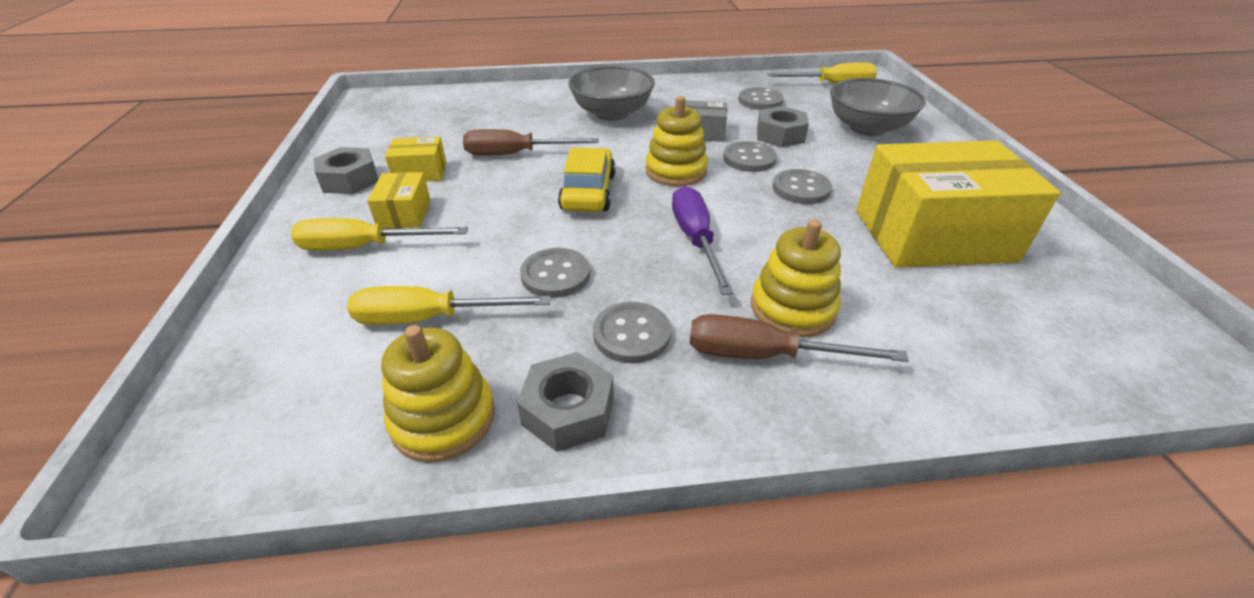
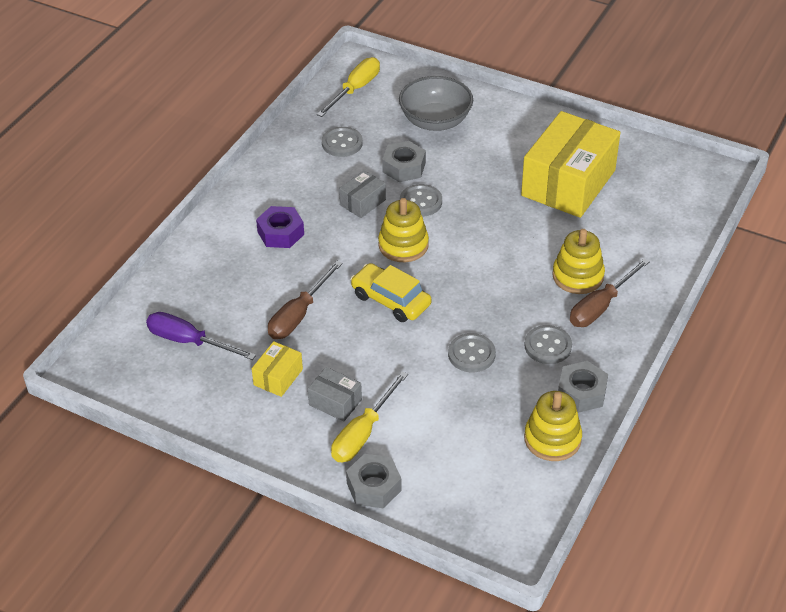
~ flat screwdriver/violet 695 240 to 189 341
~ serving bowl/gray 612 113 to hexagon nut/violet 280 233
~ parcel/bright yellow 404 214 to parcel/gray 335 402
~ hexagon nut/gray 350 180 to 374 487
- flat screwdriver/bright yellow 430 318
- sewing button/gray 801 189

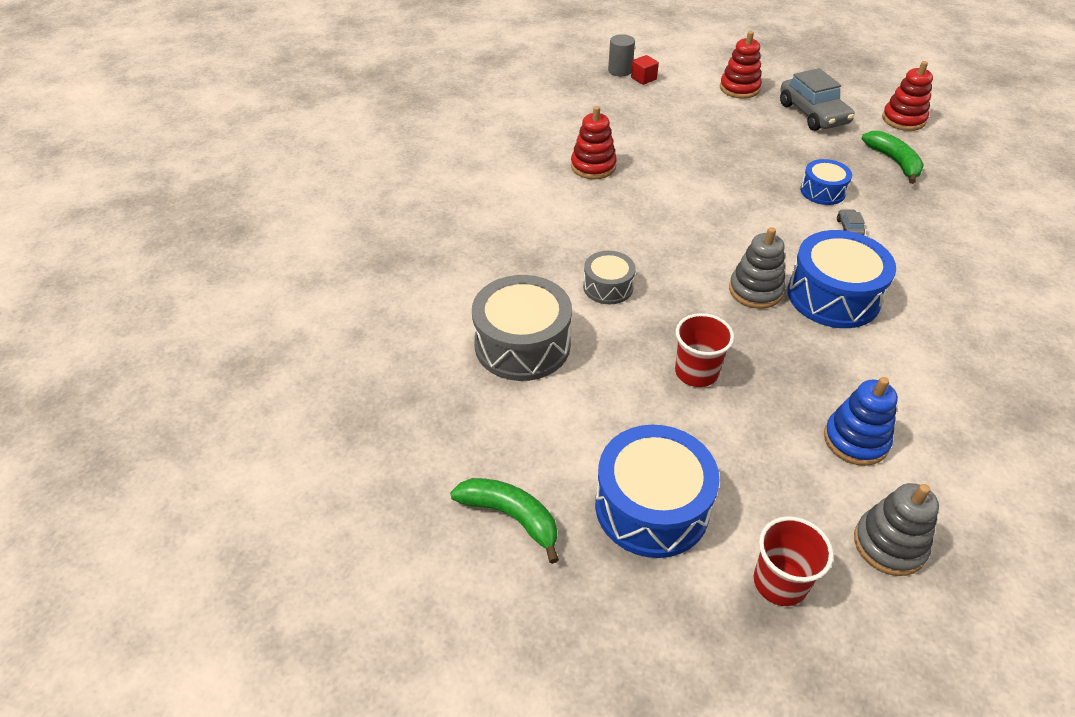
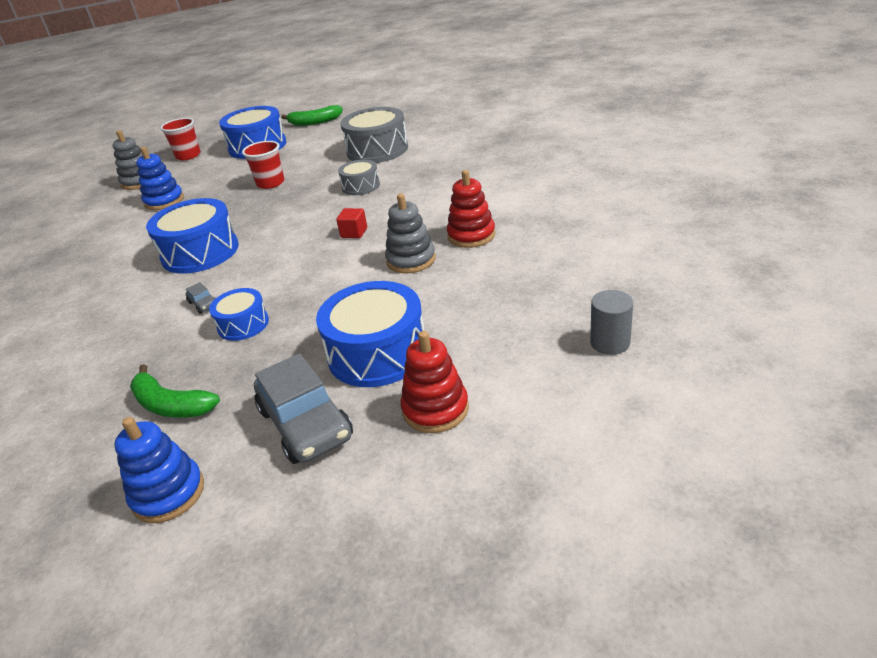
~ stacking rings/scarlet 903 120 to stacking rings/royal blue 168 493
~ car/gray 813 114 = 305 424 150 degrees counterclockwise
+ snare drum/royal blue 377 353
~ block/scarlet 643 79 to 354 233
~ stacking rings/gray 755 290 to 411 260

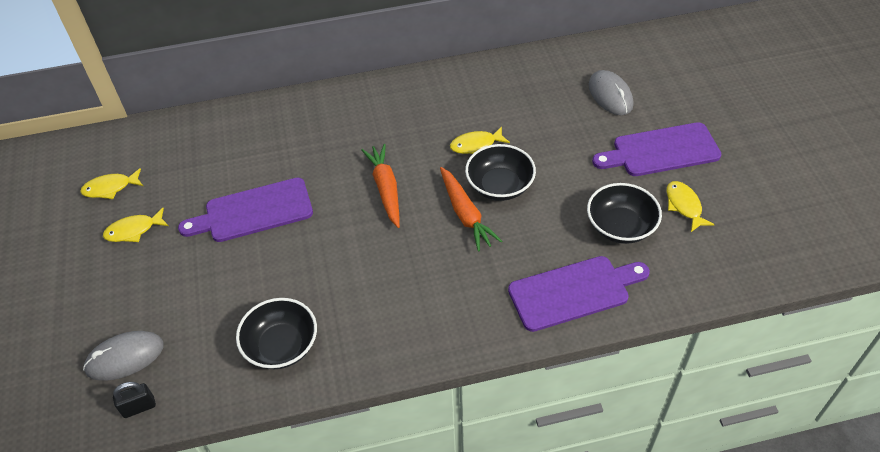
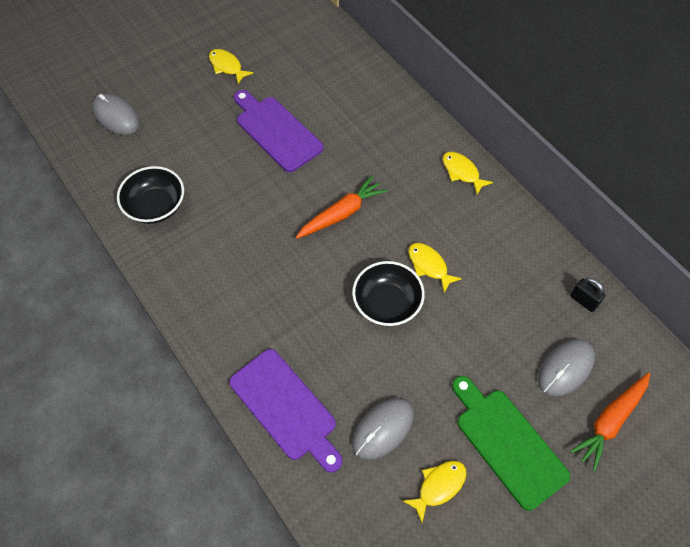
~ serving bowl/ebony 620 226 to PC mouse/gray 383 429
~ fish/bright yellow 110 188 to 462 172
~ cutting board/violet 661 151 to cutting board/green 507 443
~ lock/ebony 139 407 to 583 301
~ carrot/bright orange 465 214 to 610 421

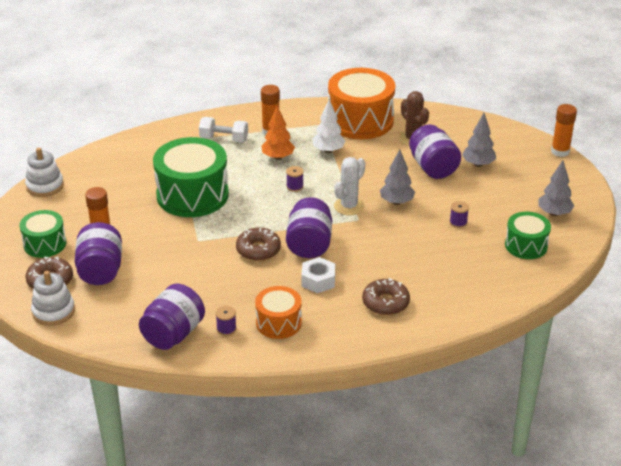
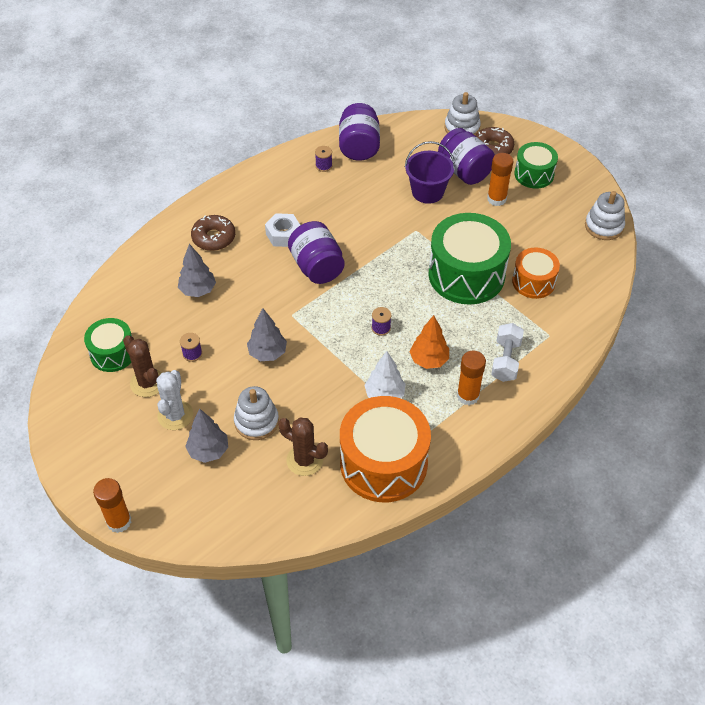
+ saguaro cactus/brown 147 383
~ saguaro cactus/white 349 206 to 175 415
~ fir tree/gray 554 213 to 198 290
~ jam jar/violet 433 167 to stacking rings/white 256 421
+ pail/violet 427 192
~ free weight/white 224 139 = 505 360 60 degrees counterclockwise
~ snare drum/bright orange 278 323 to 533 282
- donut/brown 258 250

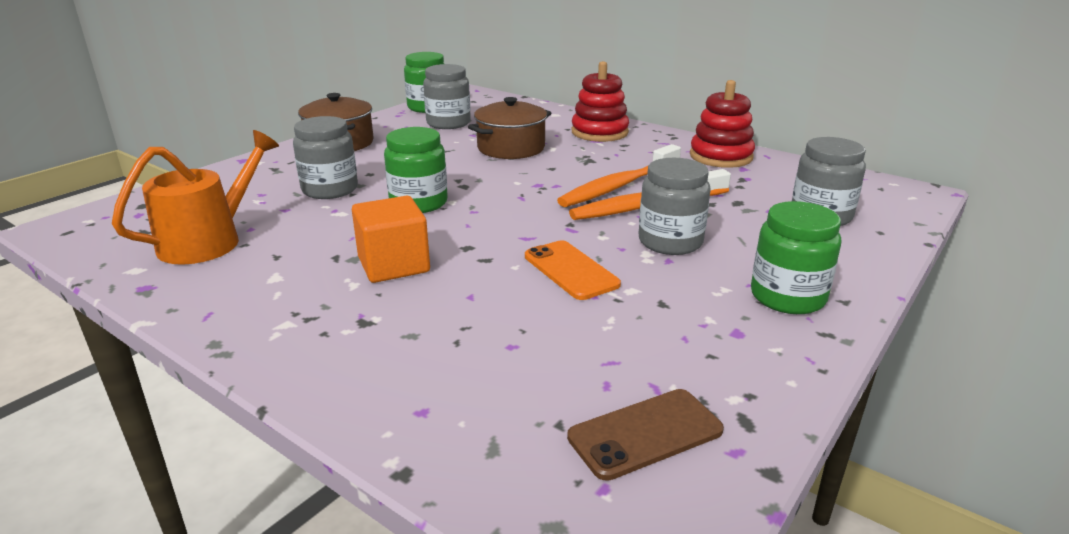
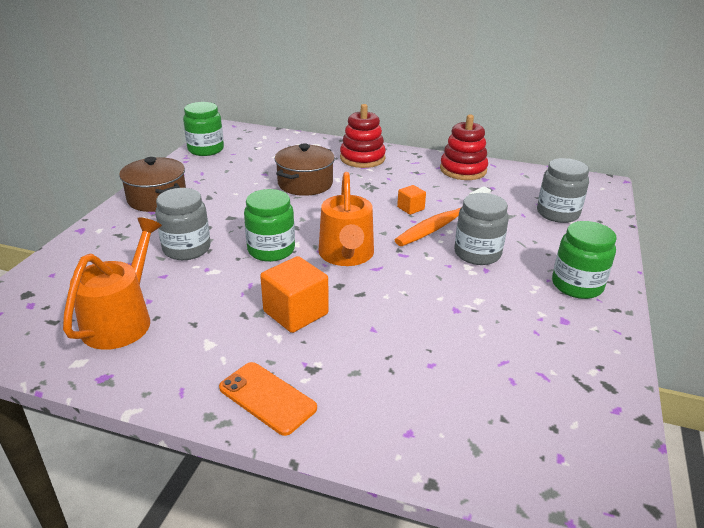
~ phone/bright orange 570 270 to 267 398
+ watering can/bright orange 346 255
~ tooth brush/bright orange 619 186 to block/bright orange 410 208
- jam jar/gray 448 123
- phone/brown 645 434

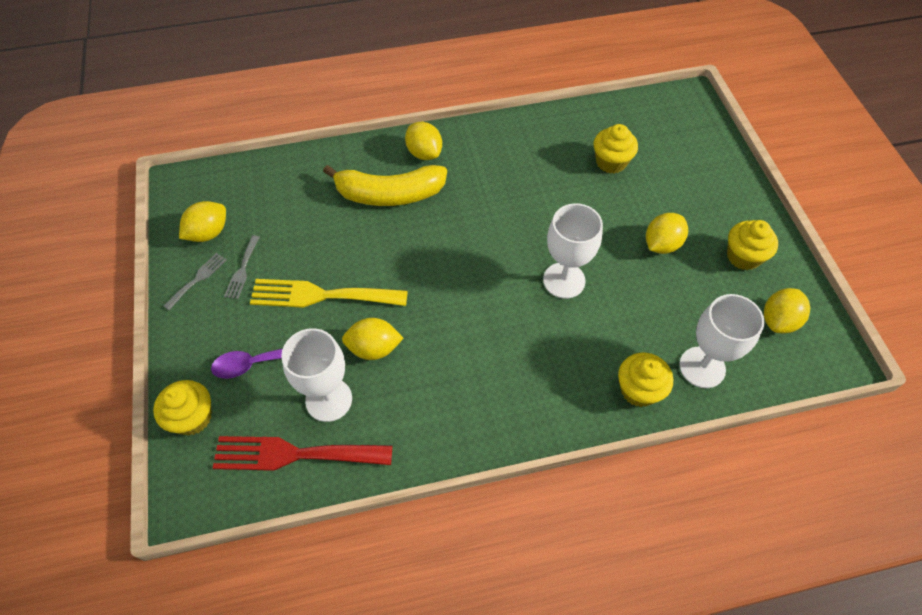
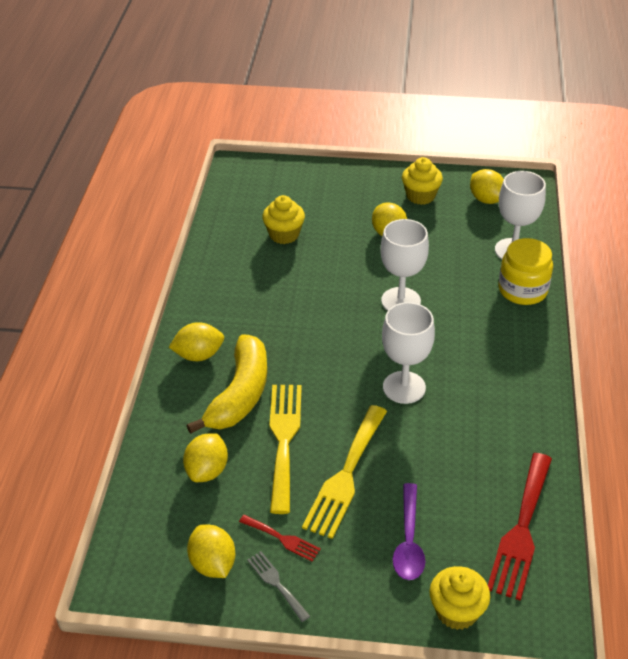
~ lemon/bright yellow 374 348 to 207 470
~ table fork/gray 242 270 to table fork/scarlet 282 539
+ table fork/bright yellow 284 440
~ goblet/white 329 400 to 404 387
~ cupcake/bright yellow 639 390 to jam jar/bright yellow 522 290

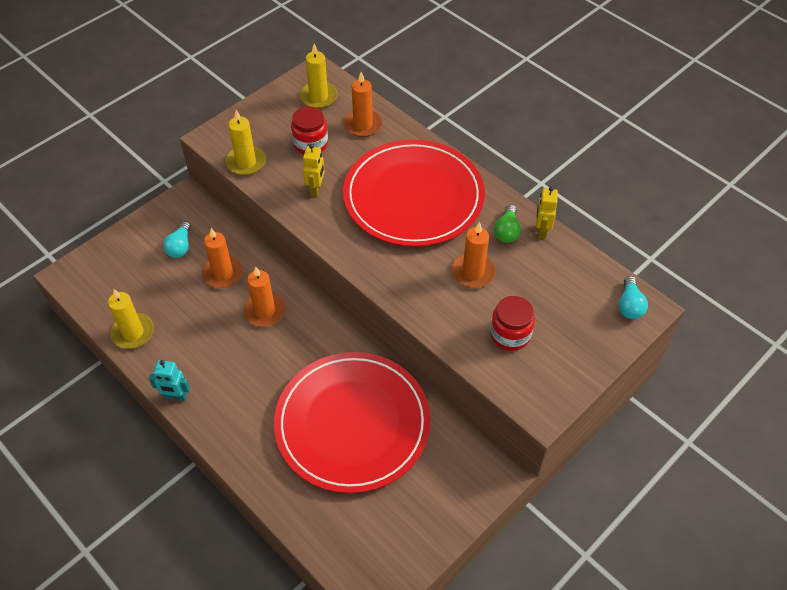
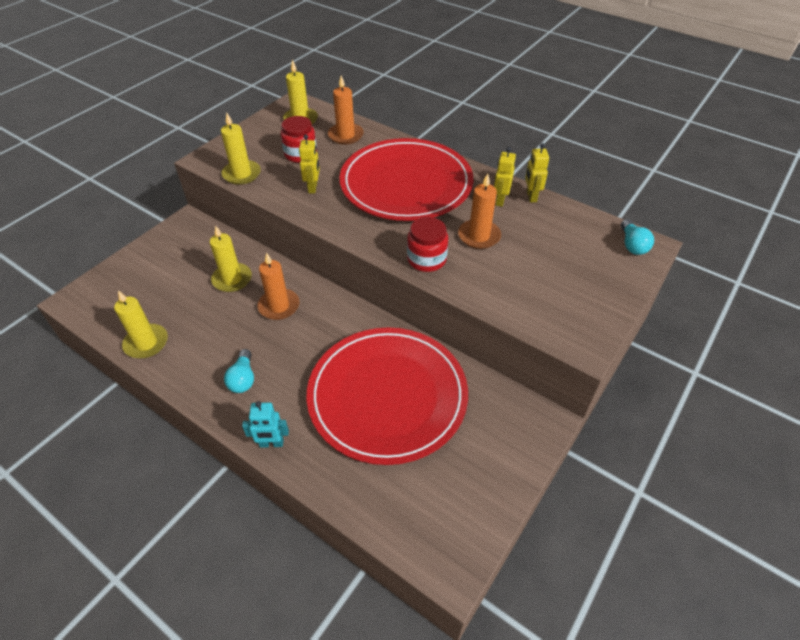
~ wax candle/bright orange 223 273 to wax candle/bright yellow 232 279
~ bulb/turquoise 180 246 to 243 379
~ toy robot/turquoise 176 396 to 271 443
~ jam jar/scarlet 510 334 to 426 259
~ bulb/green 507 231 to toy robot/bright yellow 500 200

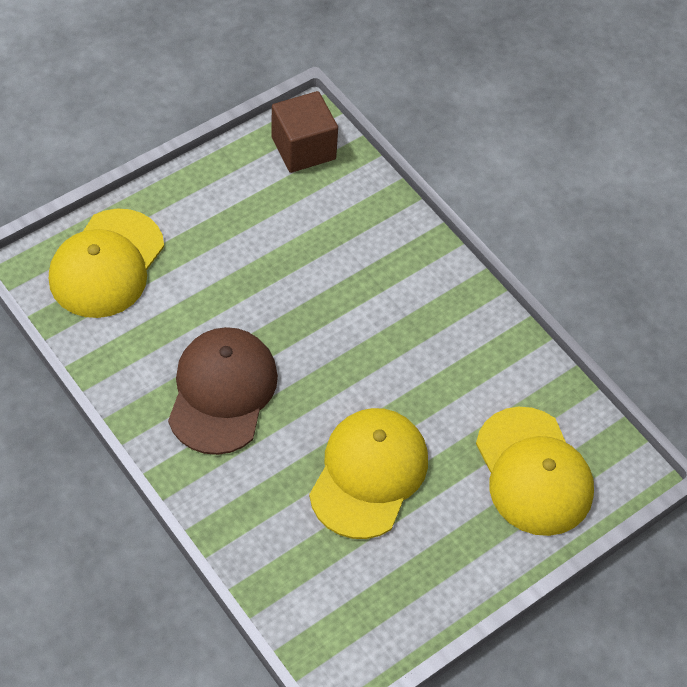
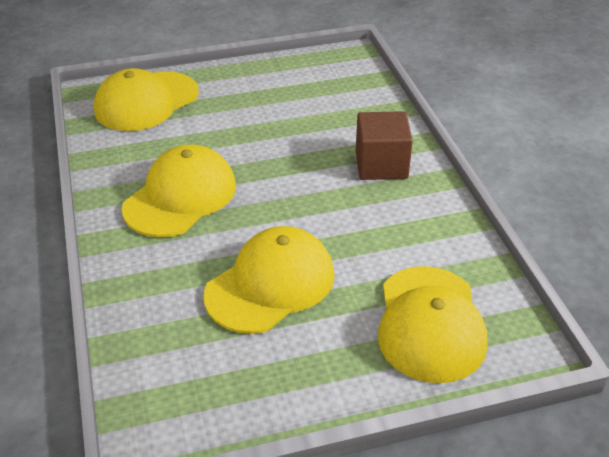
~ peaked cap/brown 222 392 to peaked cap/bright yellow 180 196
~ block/brown 303 148 to 381 165

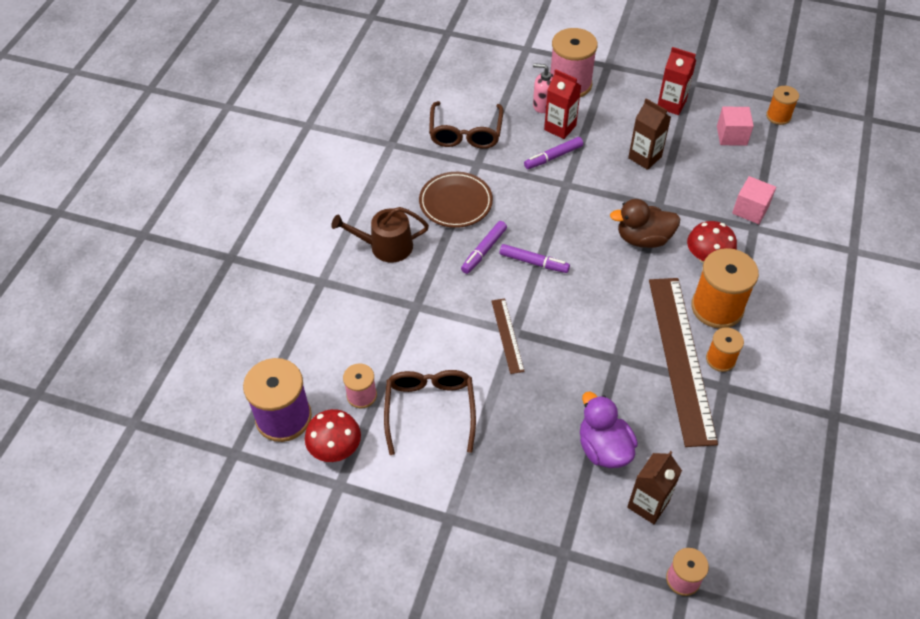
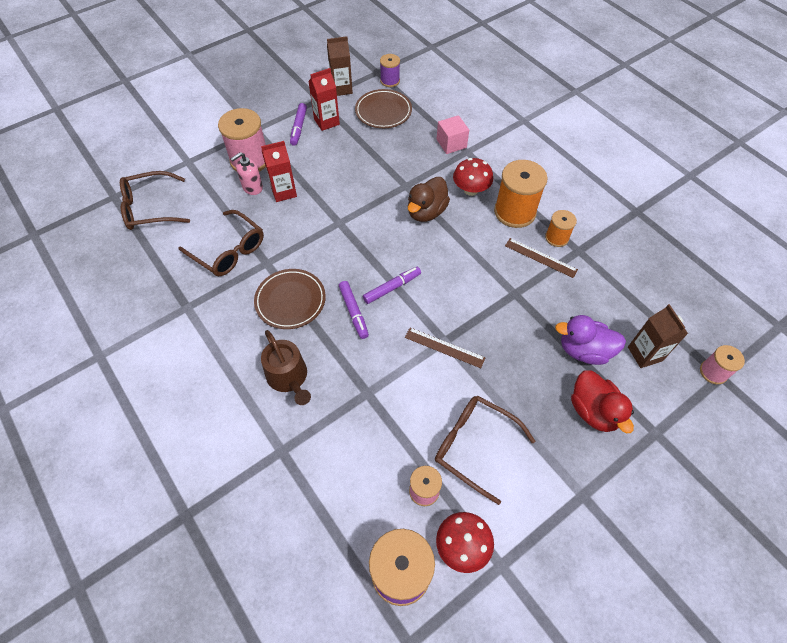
+ glasses/brown 150 208
~ watering can/brown 386 246 = 289 377 60 degrees counterclockwise
~ marker/violet 553 157 to 298 127
~ carton/brown 644 157 to 341 89
~ block/pink 731 136 to dinner plate/brown 383 112
~ reel of thread/bright orange 778 116 to reel of thread/violet 390 81
~ ruler/brown 681 358 = 540 257 x0.46
+ rubber duck/scarlet 593 411

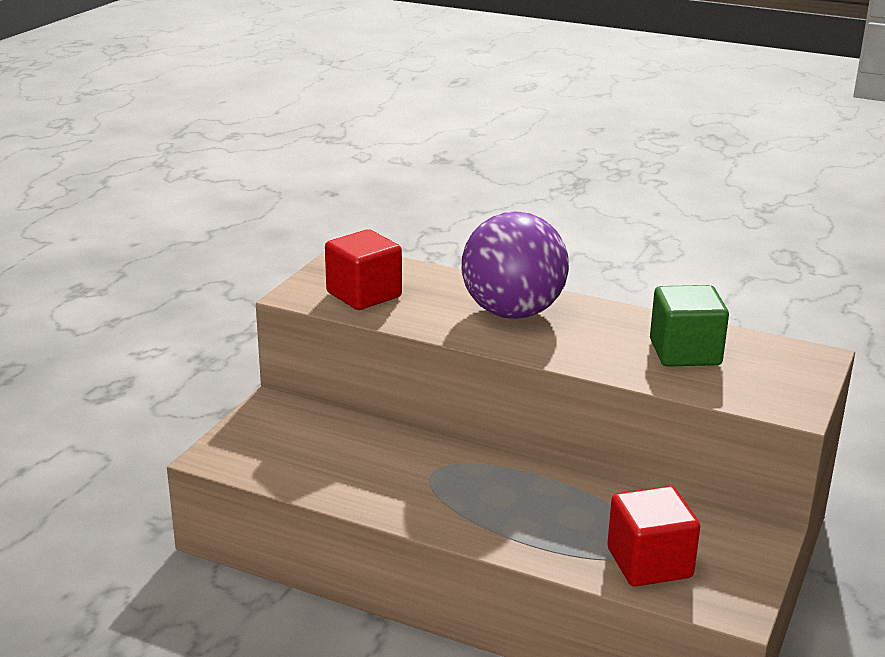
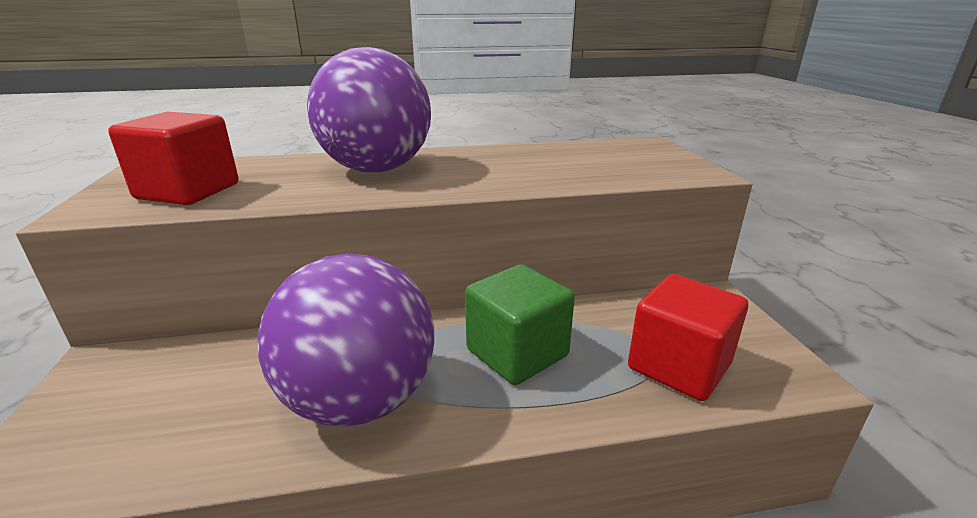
+ sphere/violet 360 400
~ block/green 685 352 to 517 353

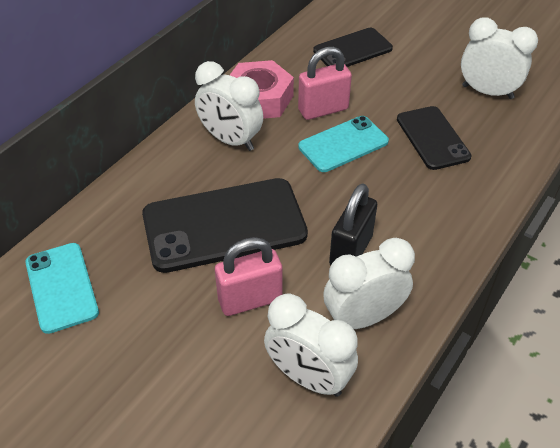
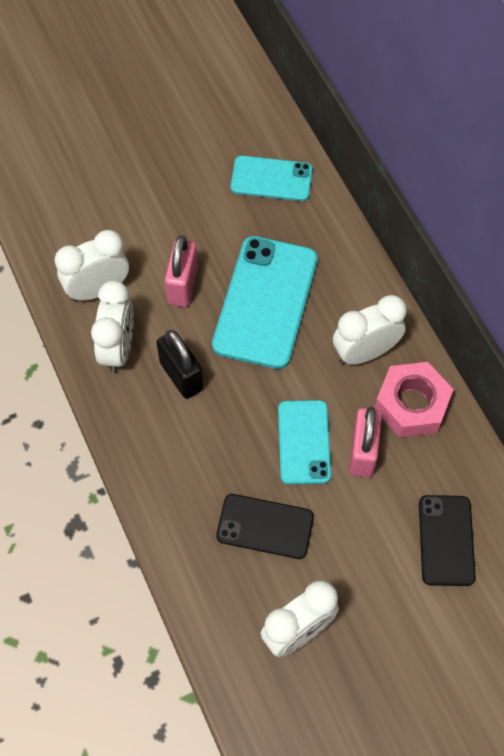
~ phone/ebony 224 225 to phone/turquoise 266 302

